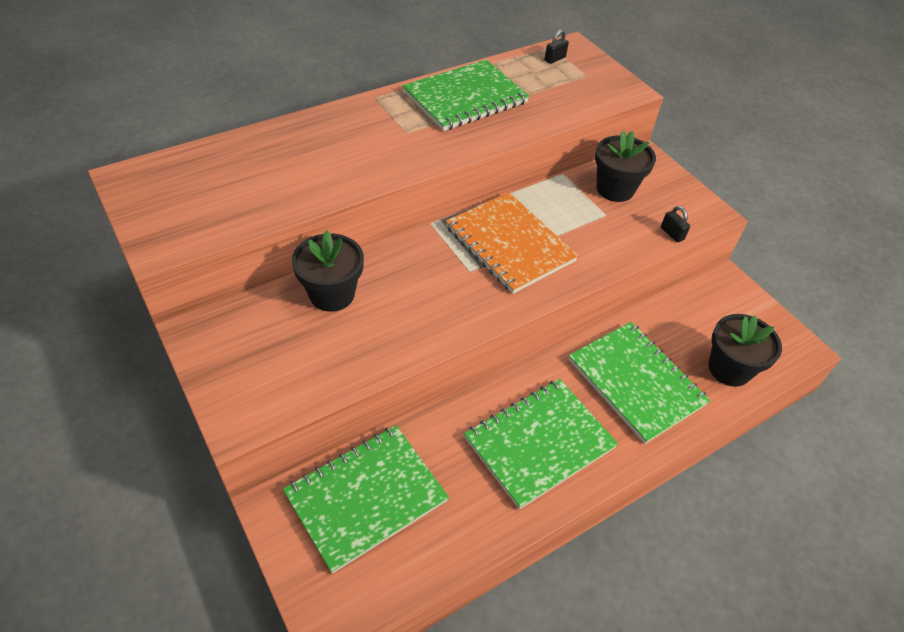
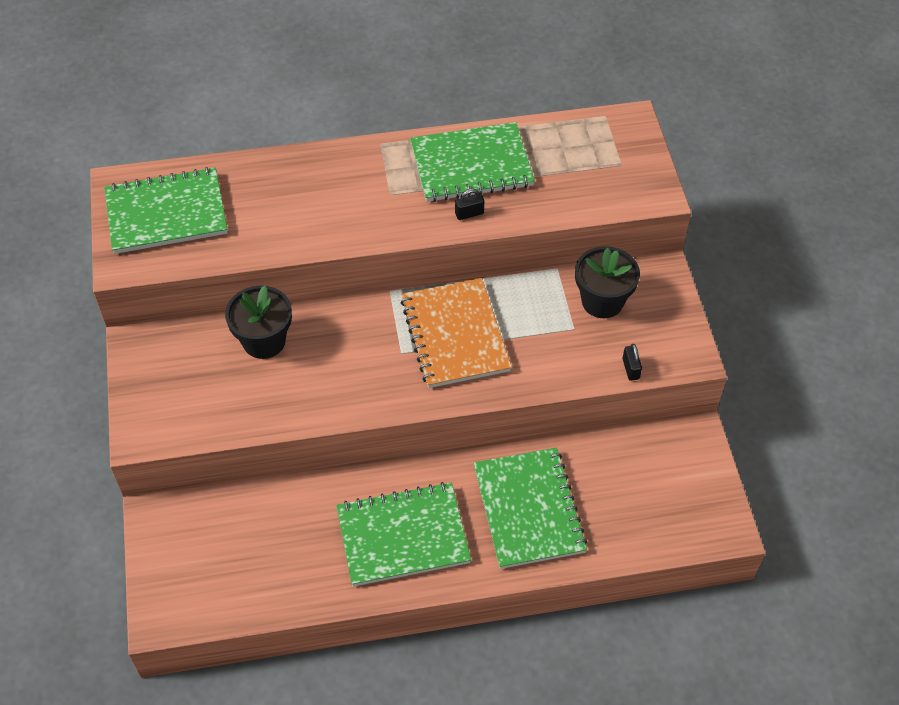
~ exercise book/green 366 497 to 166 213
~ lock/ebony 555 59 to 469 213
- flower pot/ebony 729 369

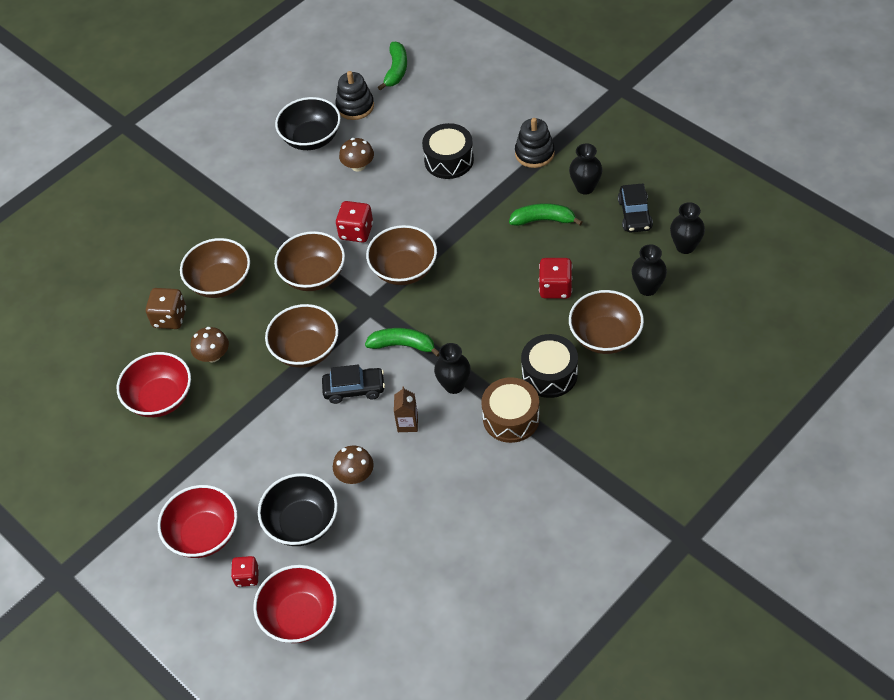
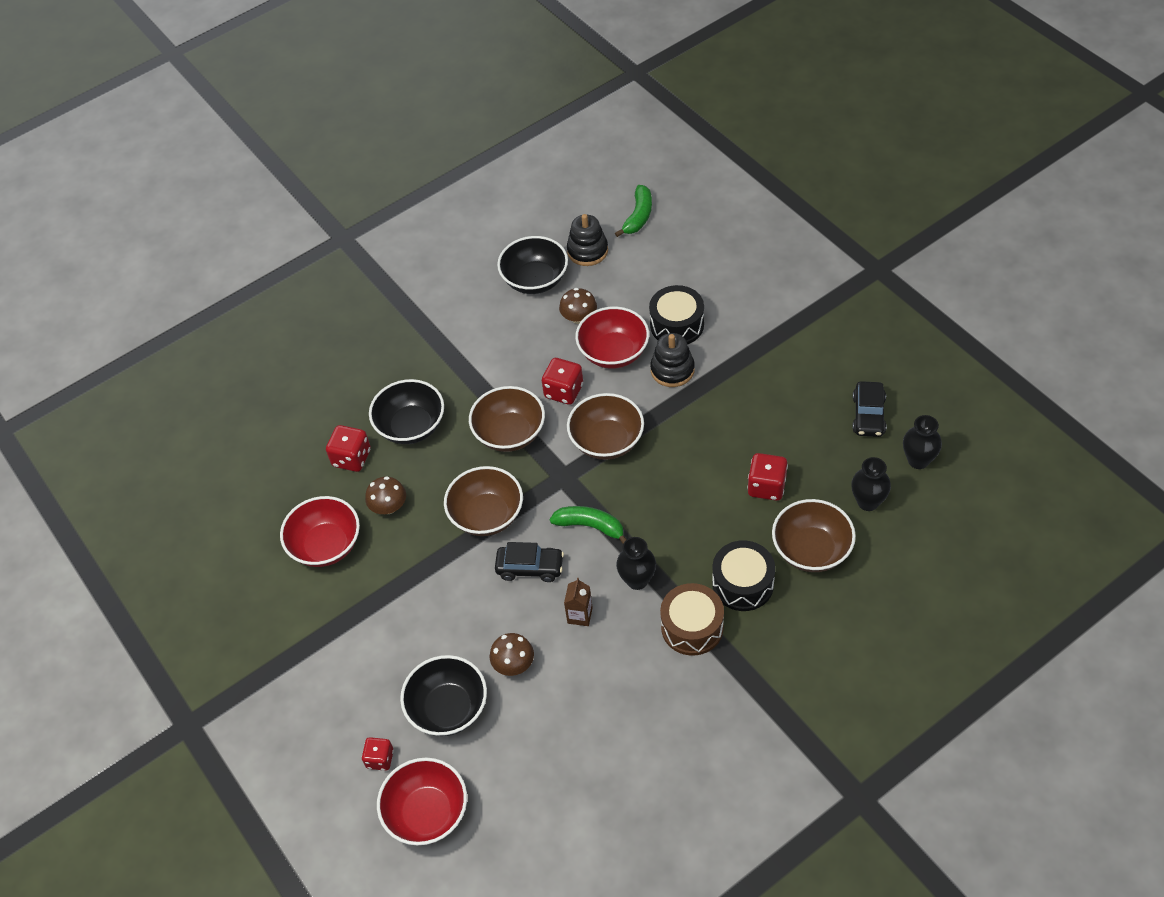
~ dice/brown 169 318 to dice/scarlet 352 458
~ serving bowl/brown 220 282 to serving bowl/ebony 411 426
~ serving bowl/scarlet 204 534 to 613 352
~ stacking rings/ebony 534 153 to 672 370
- banana/green 543 220
- tall vase/ebony 585 187

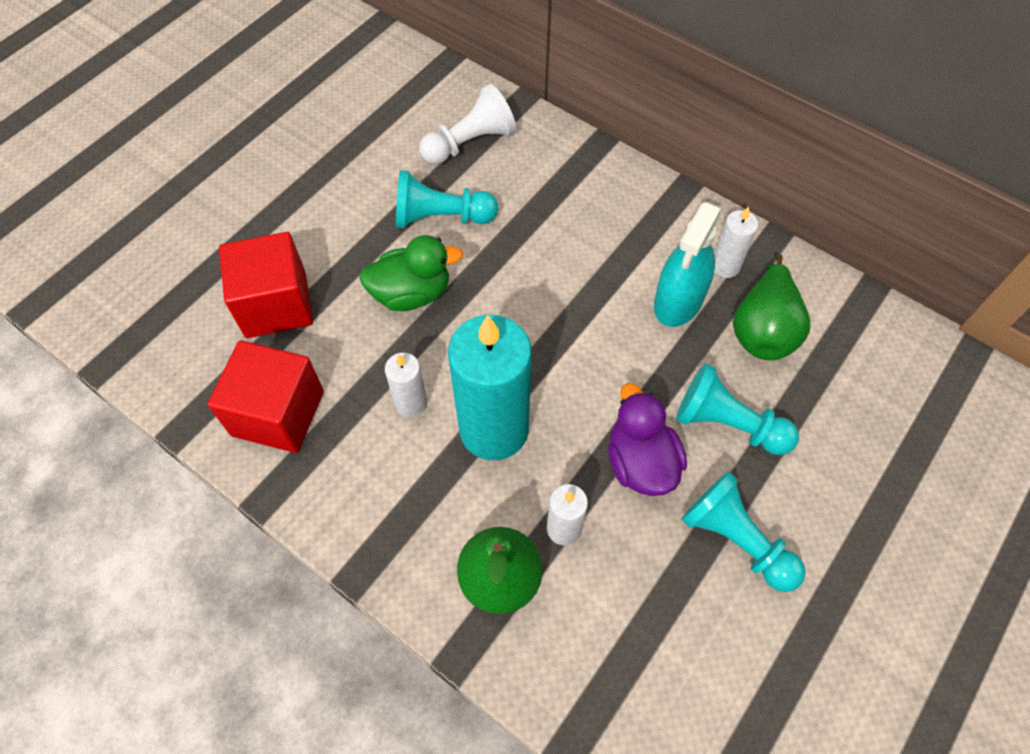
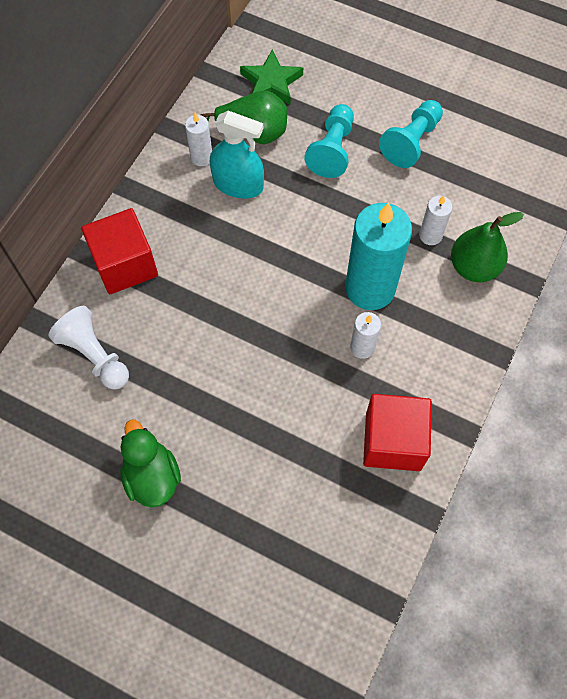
~ block/scarlet 276 304 to 125 265
~ rubber duck/green 411 293 to 152 476
+ five-pointed star/green 271 83
- game pawn/turquoise 441 217
- rubber duck/violet 640 462

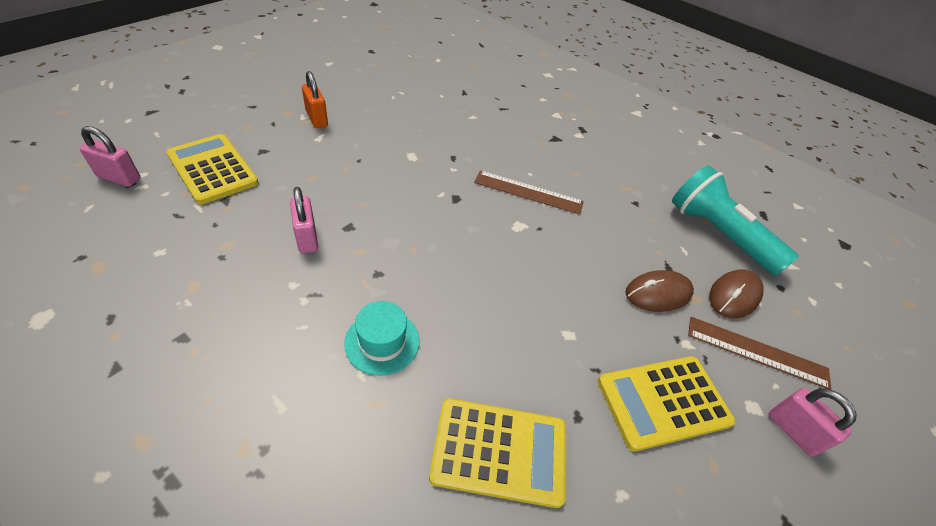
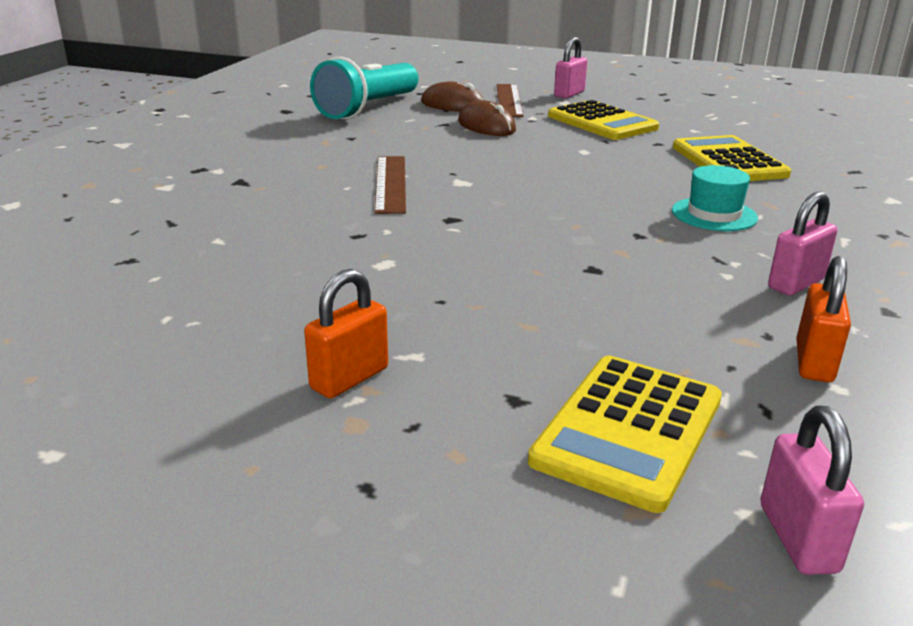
~ lock/pink 307 238 to 796 284
+ lock/bright orange 814 362

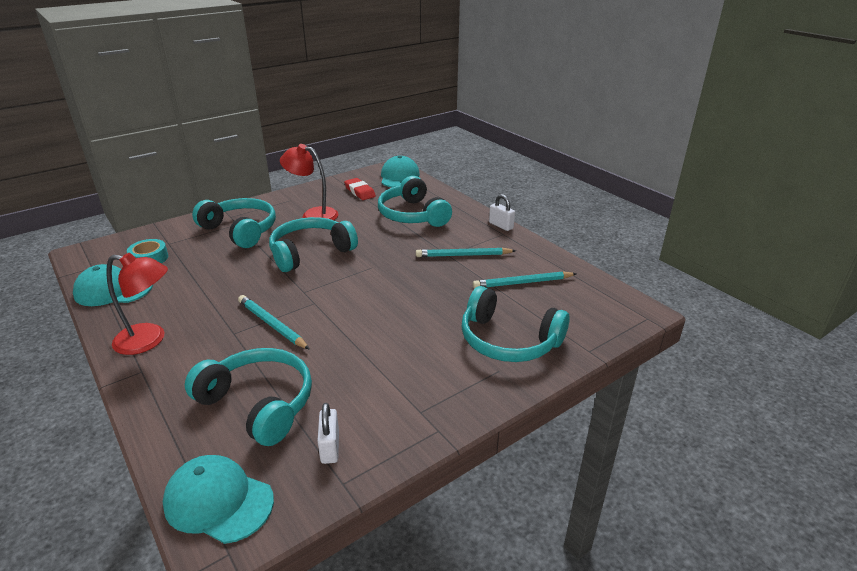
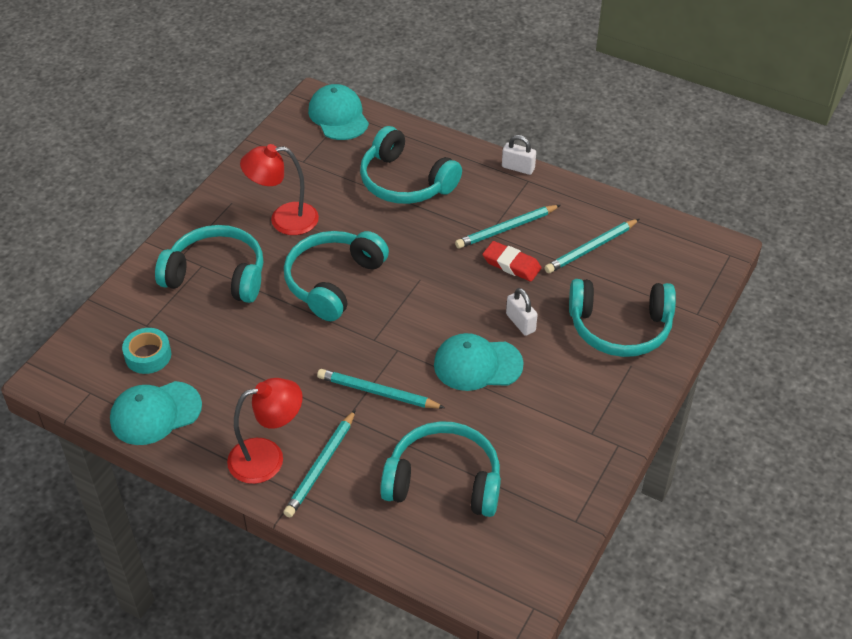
+ wooden pencil/turquoise 321 466
~ peaked cap/turquoise 218 501 to 477 364
~ eraser/scarlet 360 192 to 511 264
~ lock/white 330 447 to 520 323

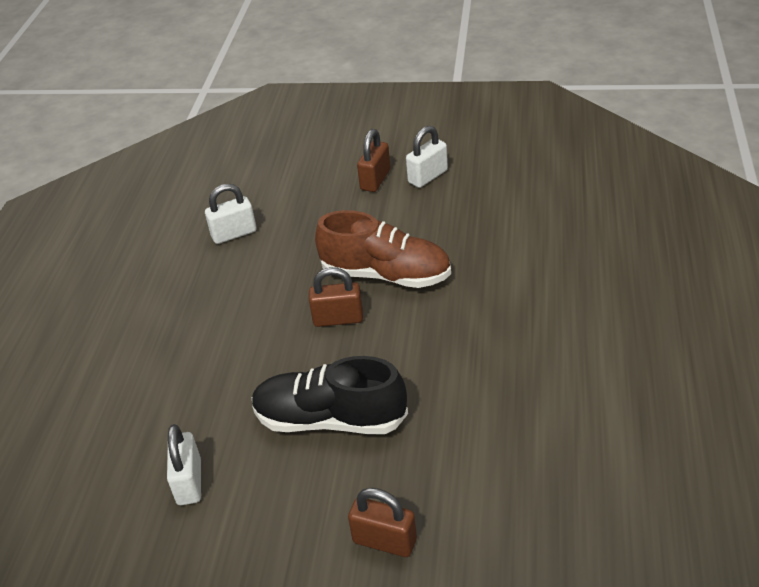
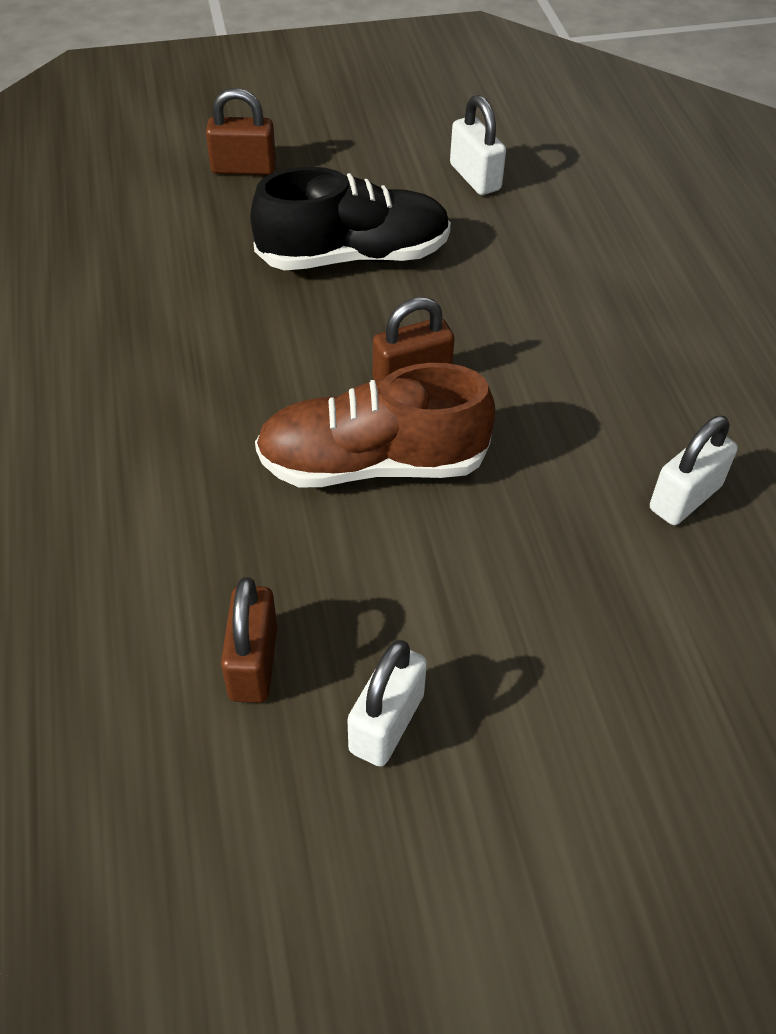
~ lock/brown 375 180 to 253 663

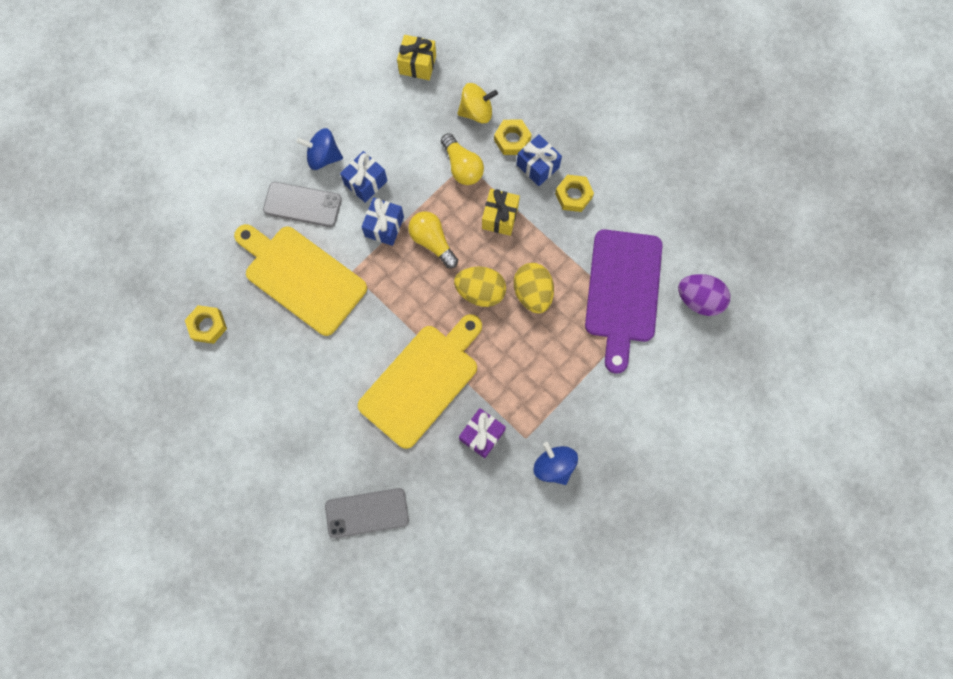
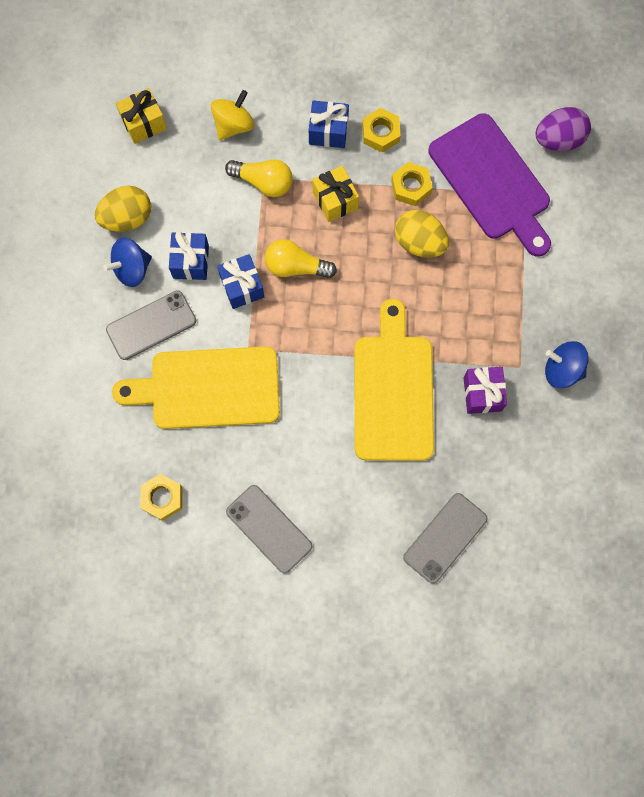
~ toy egg/bright yellow 480 291 to 127 218
+ phone/gray 269 529
~ hexagon nut/bright yellow 512 140 to 411 187

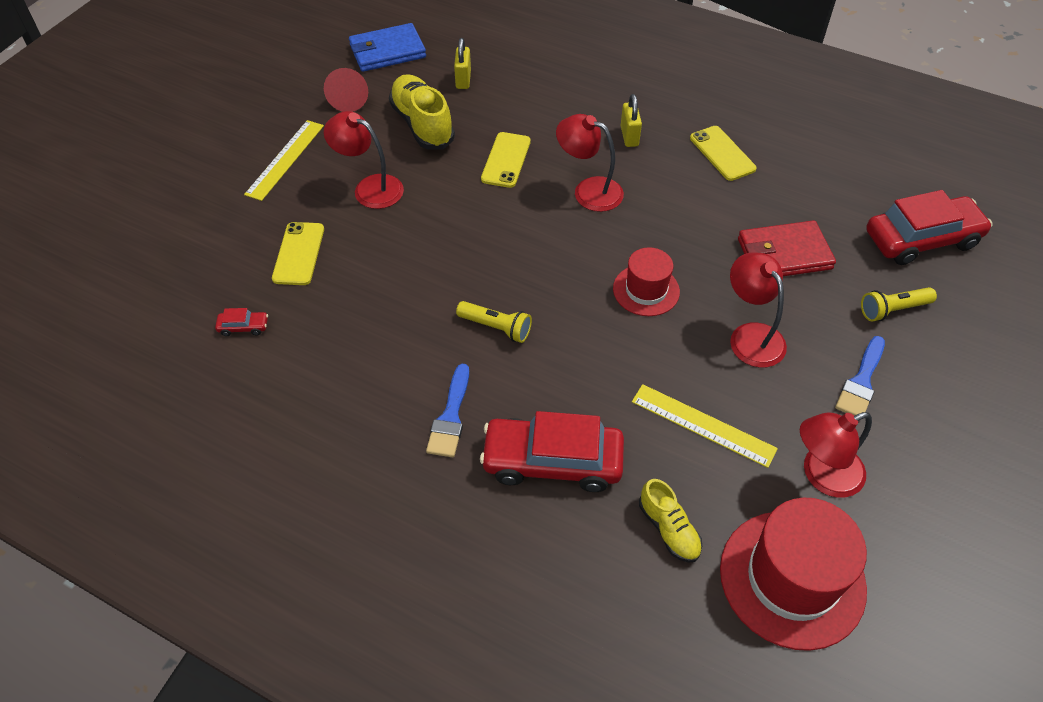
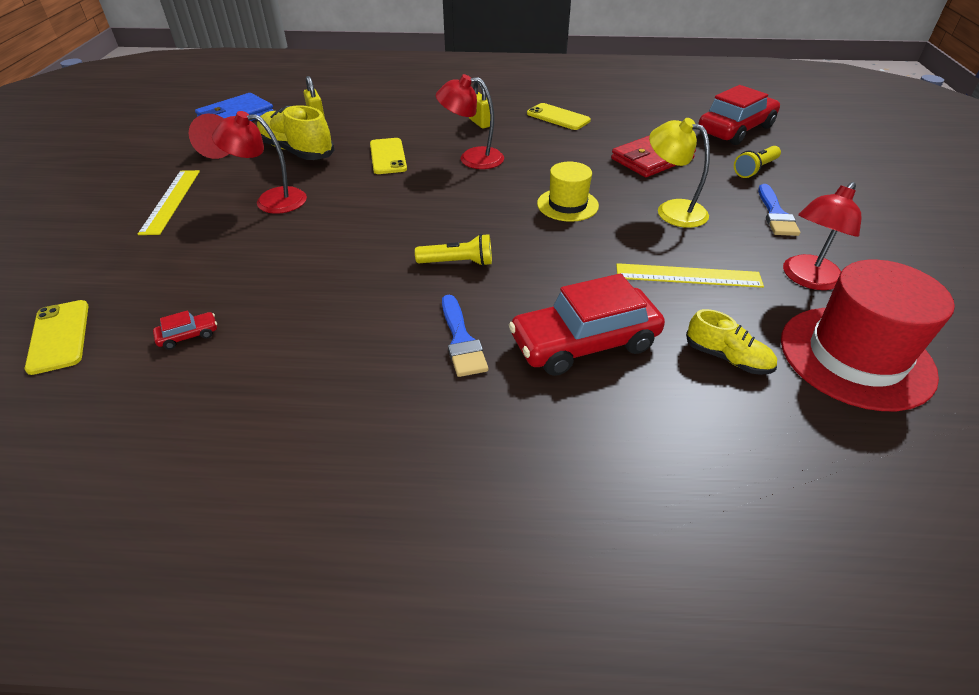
~ phone/bright yellow 298 254 to 59 336
~ top hat/scarlet 646 290 to top hat/bright yellow 567 205
~ reading lamp/scarlet 751 336 to reading lamp/bright yellow 672 210

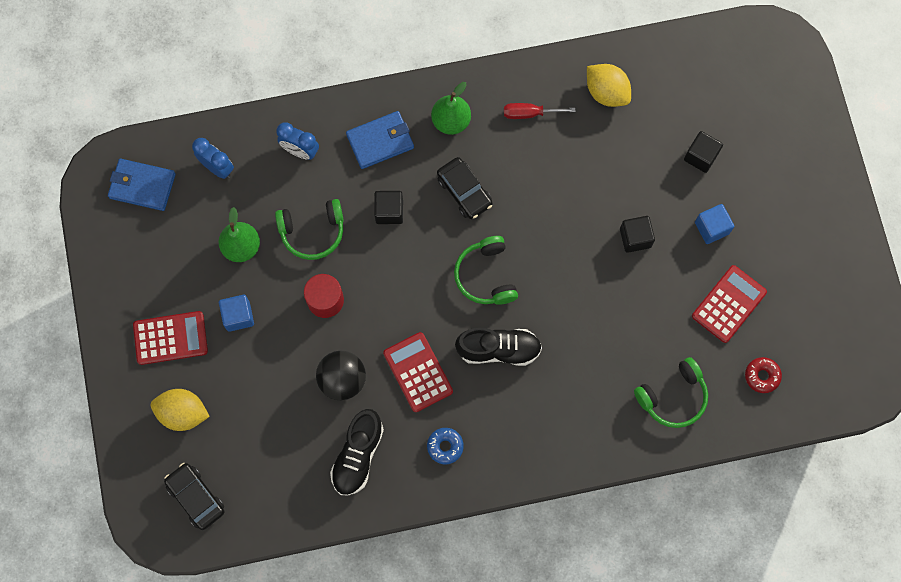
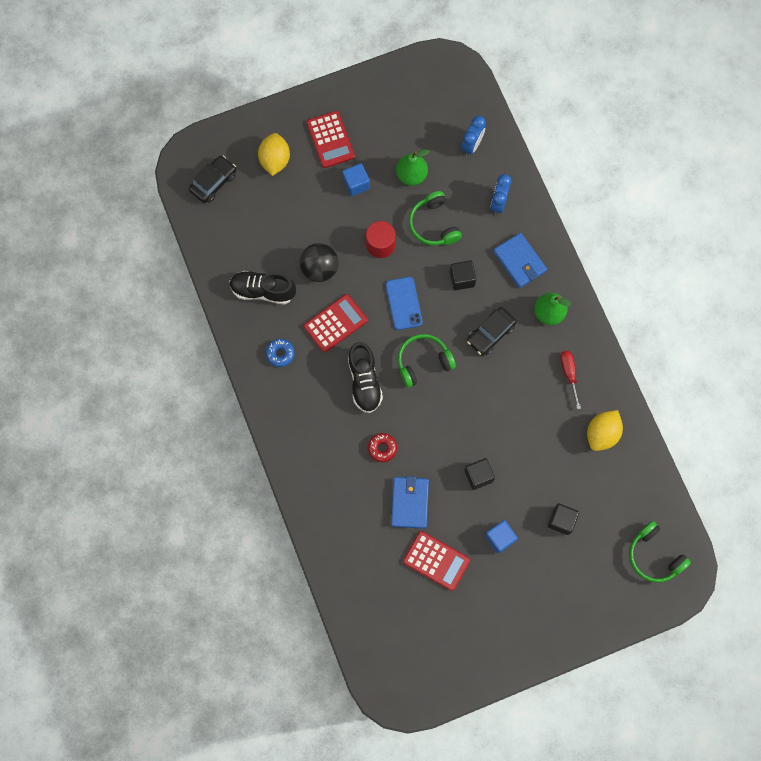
~ donut/scarlet 762 376 to 382 448
+ phone/royal blue 404 303
~ billfold/royal blue 142 186 to 409 503
~ over-ear headphones/green 673 396 to 654 556

